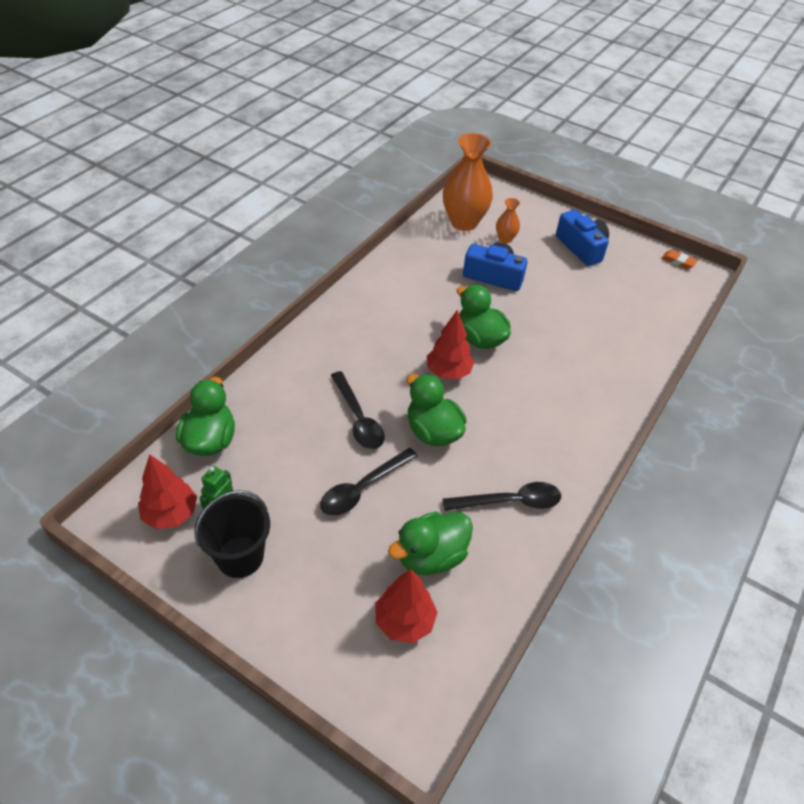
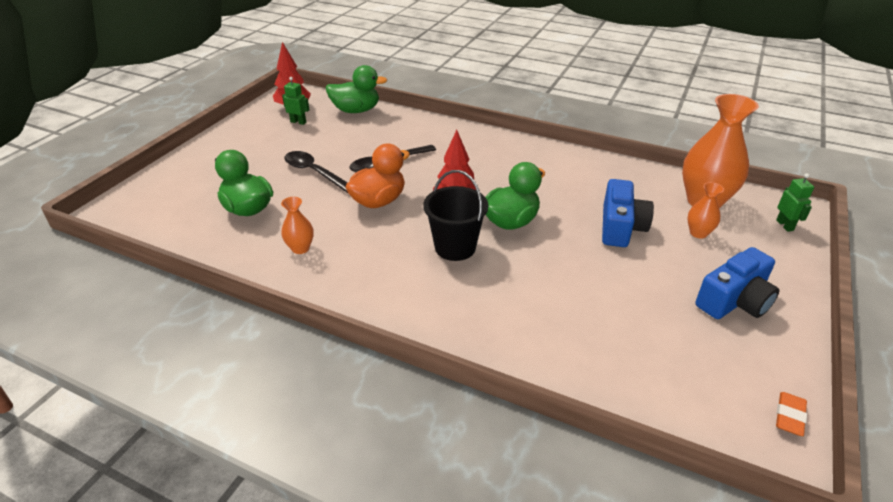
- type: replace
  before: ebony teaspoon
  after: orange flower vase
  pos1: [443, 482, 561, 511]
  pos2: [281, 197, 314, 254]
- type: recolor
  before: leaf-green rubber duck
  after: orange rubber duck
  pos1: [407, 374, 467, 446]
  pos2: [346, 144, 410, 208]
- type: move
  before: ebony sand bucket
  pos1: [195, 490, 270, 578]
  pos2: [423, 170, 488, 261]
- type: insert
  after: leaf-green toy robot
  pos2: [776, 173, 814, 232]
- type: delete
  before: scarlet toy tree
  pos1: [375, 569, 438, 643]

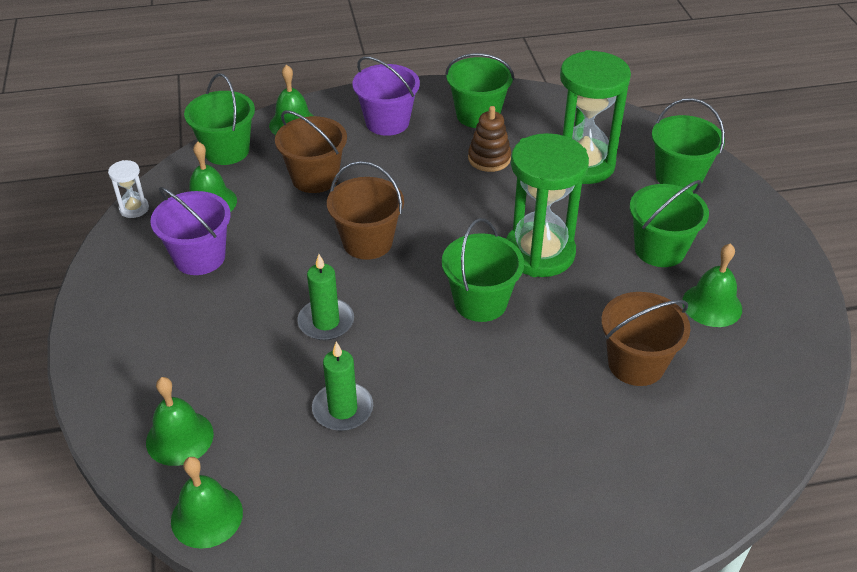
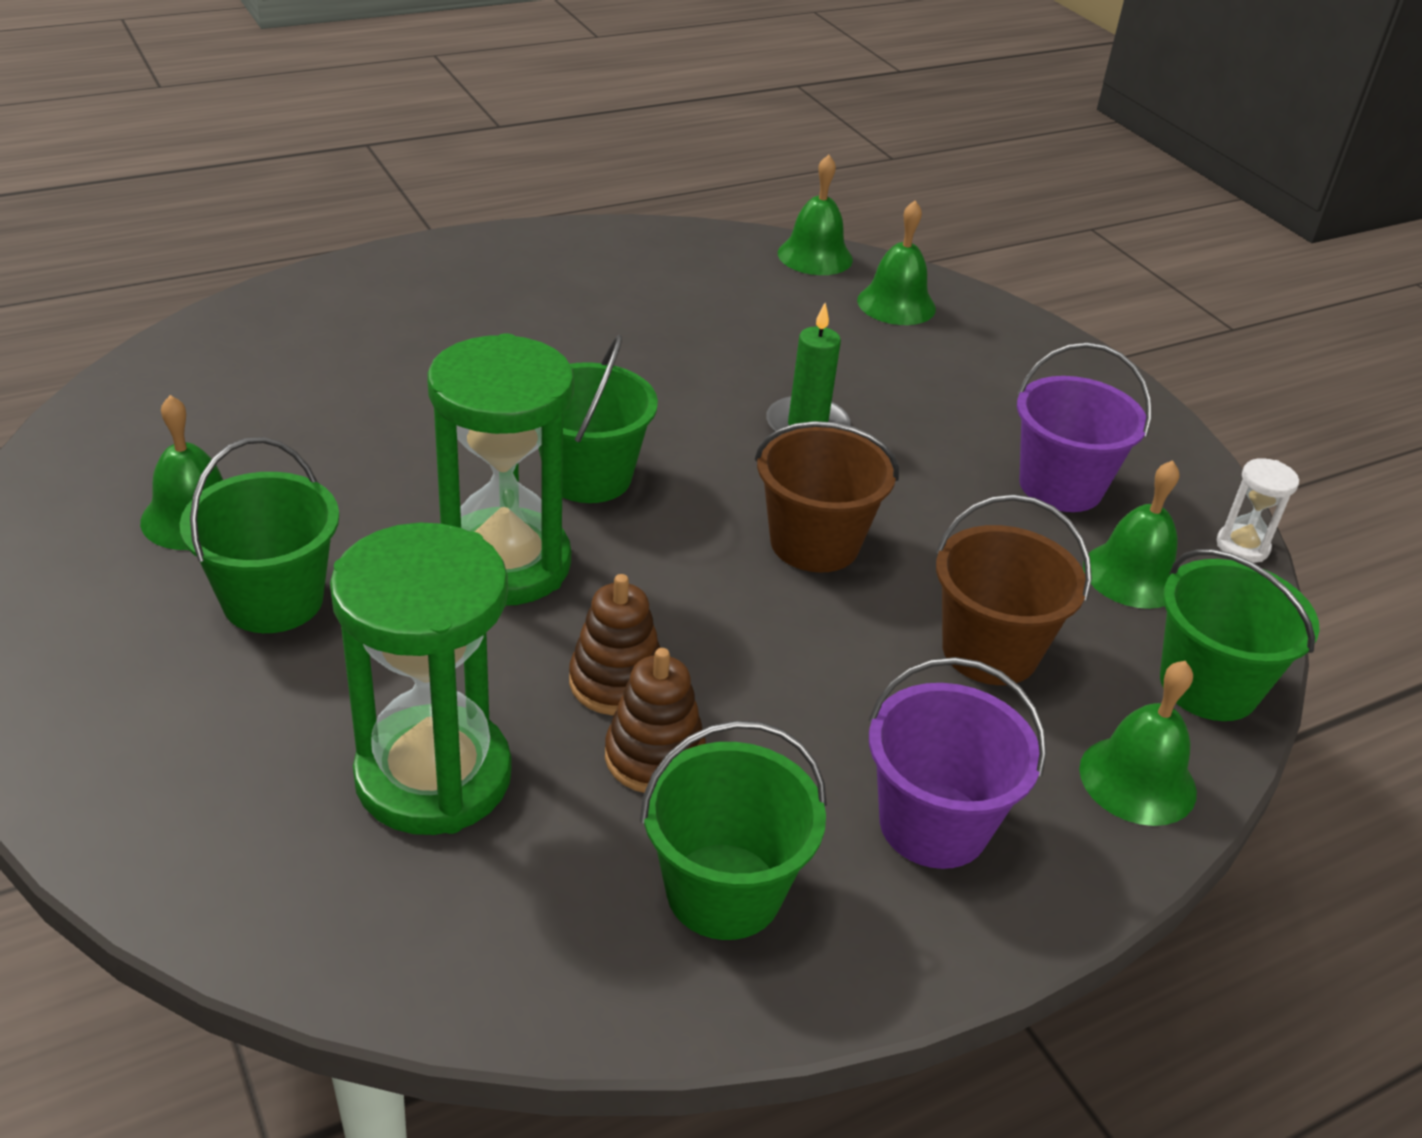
- type: insert
  after: russet stacking toy
  pos2: [569, 574, 660, 715]
- type: delete
  before: leaf-green wax candle
  pos1: [312, 342, 373, 431]
- type: delete
  before: russet sand bucket
  pos1: [601, 292, 690, 386]
- type: delete
  before: leaf-green sand bucket
  pos1: [652, 98, 725, 191]

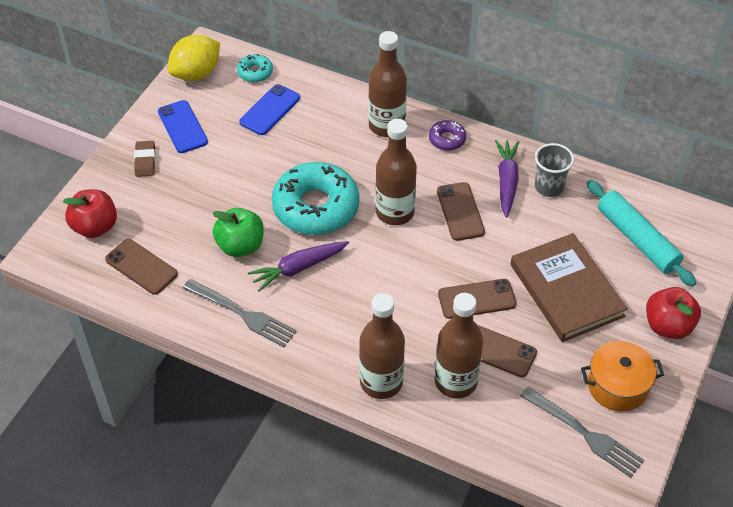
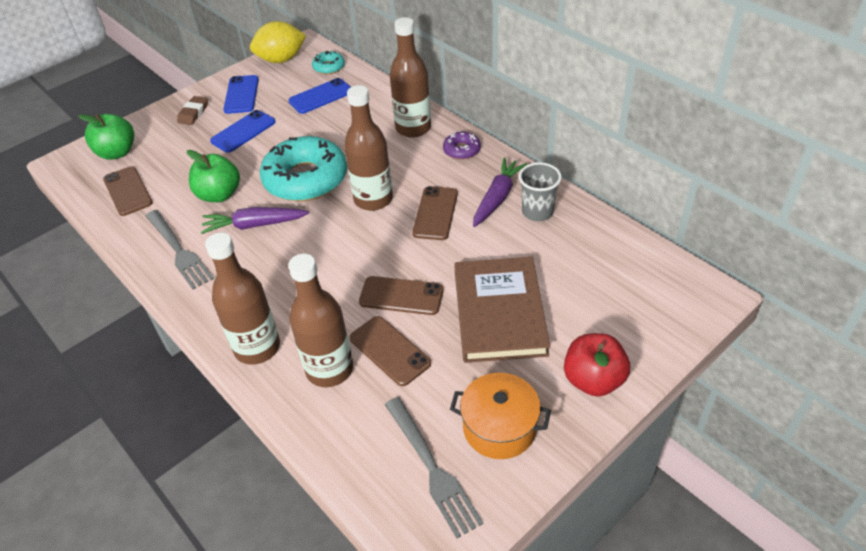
- type: recolor
  before: scarlet apple fruit
  after: leaf-green apple fruit
  pos1: [63, 189, 117, 238]
  pos2: [78, 114, 134, 160]
- type: insert
  after: cobalt phone
  pos2: [210, 110, 276, 153]
- type: delete
  before: turquoise rolling pin
  pos1: [587, 180, 696, 287]

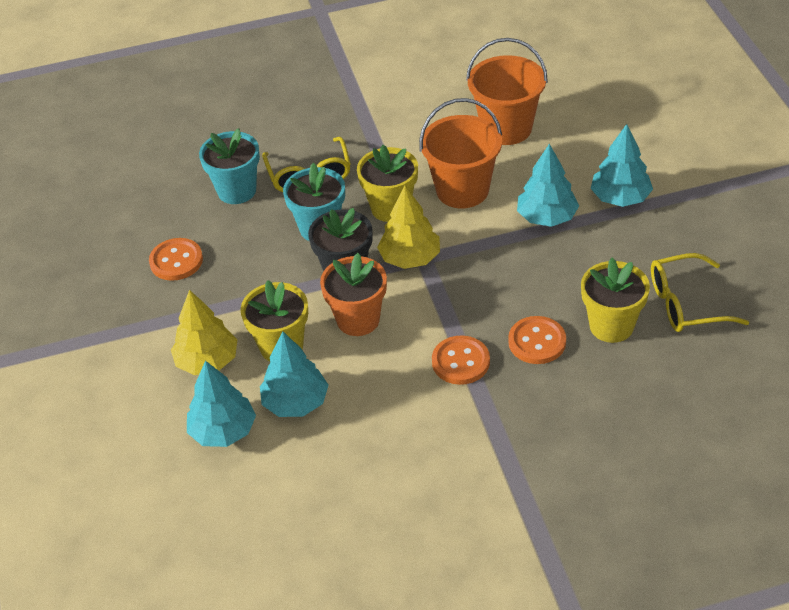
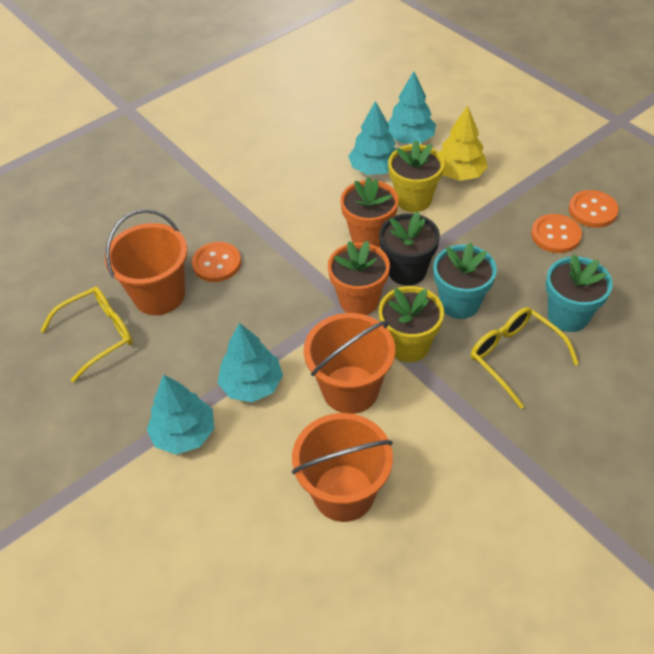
- type: replace
  before: yellow flower pot
  after: orange sand bucket
  pos1: [581, 258, 650, 343]
  pos2: [105, 209, 187, 315]
- type: replace
  before: yellow toy tree
  after: orange flower pot
  pos1: [377, 186, 440, 269]
  pos2: [328, 241, 390, 315]
- type: move
  before: orange sewing button
  pos1: [432, 335, 490, 385]
  pos2: [569, 190, 619, 228]

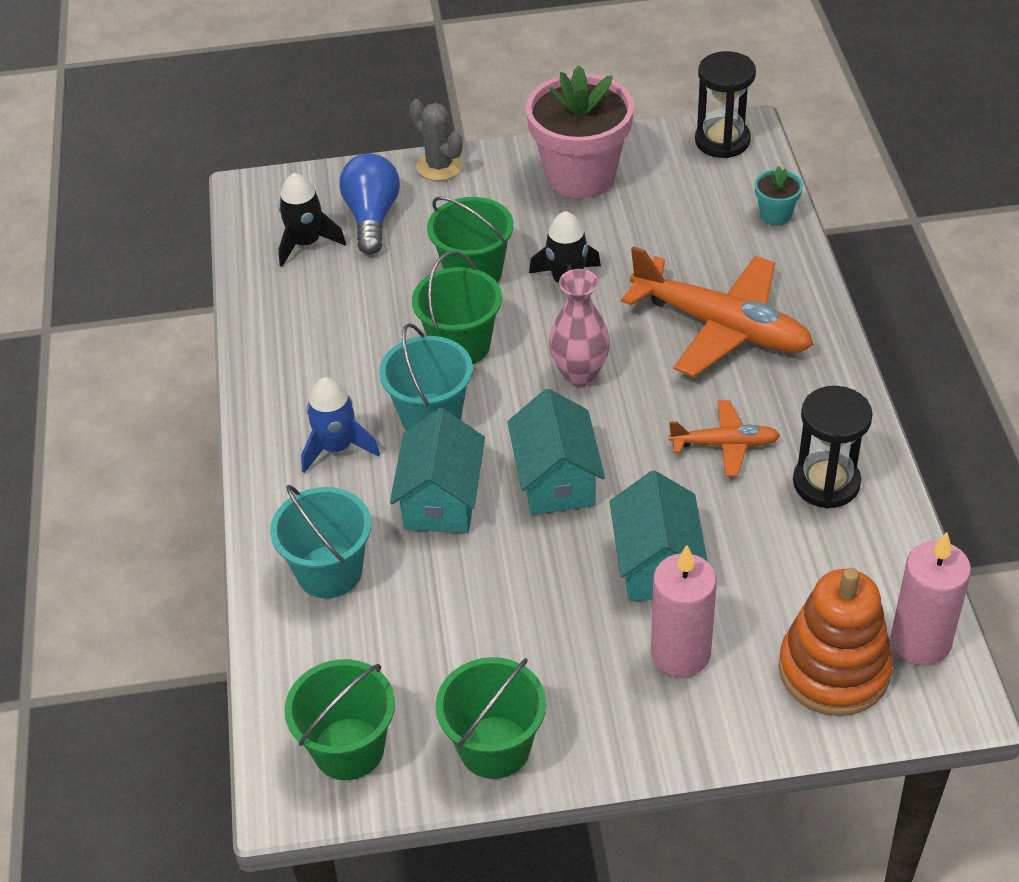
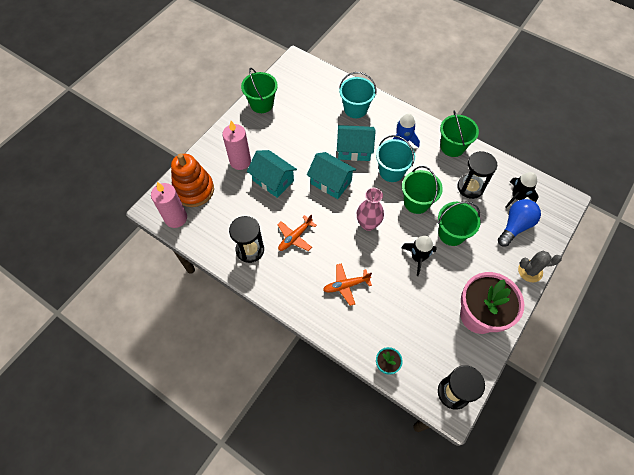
- type: resize
  before: orange aeroplane
  pos1: [621, 246, 814, 377]
  pos2: [323, 263, 372, 306]
  scale: 0.52
- type: rotate
  before: turquoise cottage
  pos1: [390, 408, 485, 533]
  pos2: [337, 125, 376, 161]
  turn: -45
- type: move
  before: leaf-green sand bucket
  pos1: [285, 659, 395, 780]
  pos2: [440, 110, 479, 157]
- type: insert
  after: ebony hourglass
  pos2: [457, 151, 497, 199]
- type: rotate
  before: cobalt lightbulb
  pos1: [339, 153, 400, 255]
  pos2: [498, 199, 541, 247]
  turn: -90

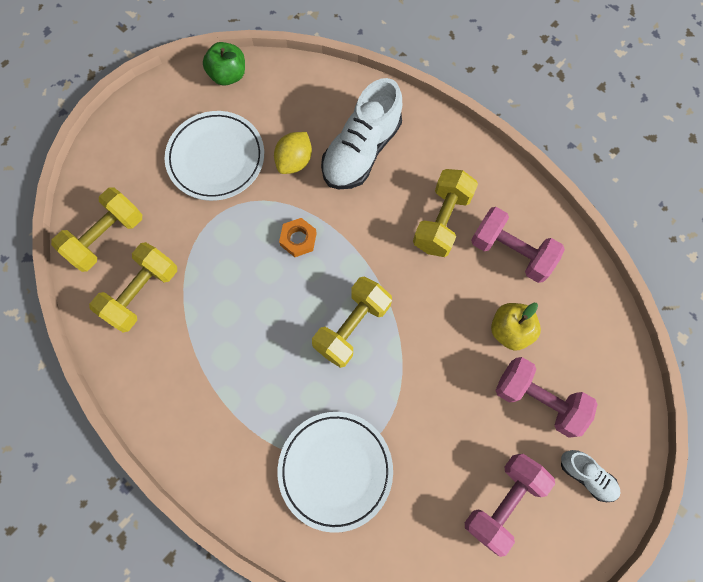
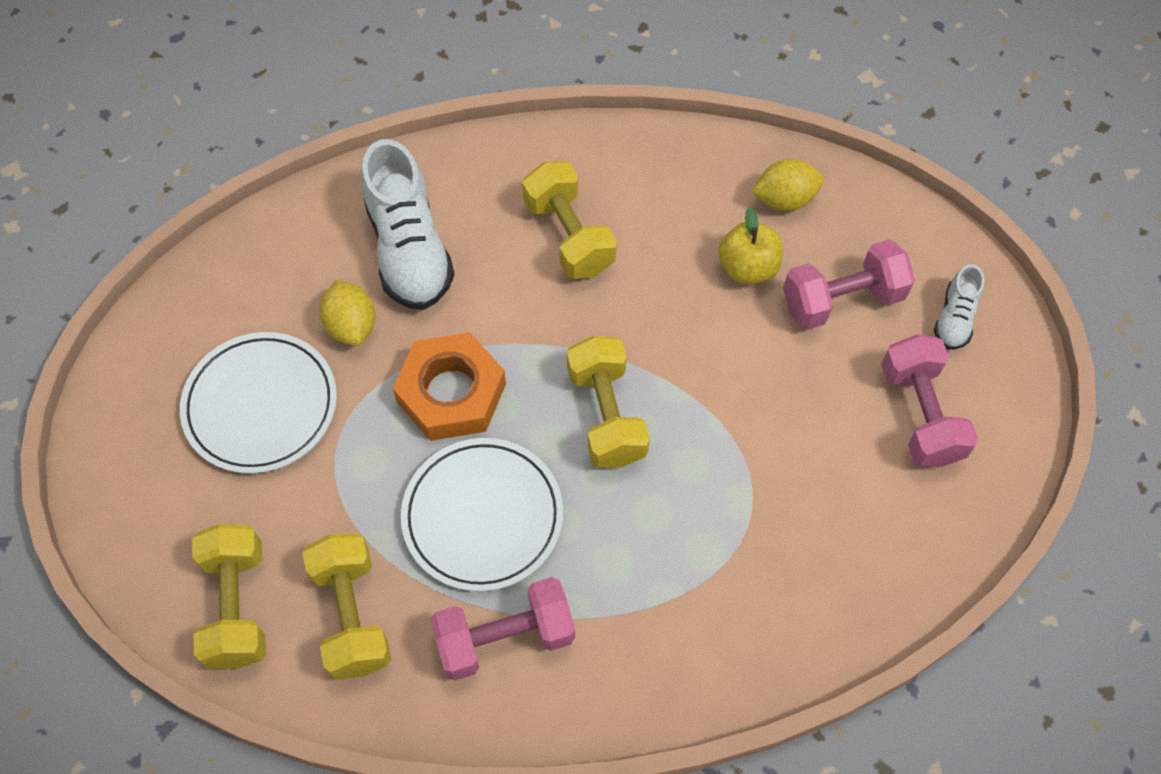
- type: resize
  before: orange nut
  pos1: [279, 218, 317, 257]
  pos2: [393, 332, 506, 441]
  scale: 1.91
- type: move
  before: white dinner plate
  pos1: [278, 412, 393, 533]
  pos2: [401, 438, 563, 592]
- type: move
  before: rosy free weight
  pos1: [471, 207, 565, 283]
  pos2: [431, 577, 575, 680]
- type: insert
  after: yellow citrus fruit
  pos2: [752, 159, 824, 211]
- type: rotate
  before: white shoe
  pos1: [561, 450, 620, 502]
  pos2: [934, 264, 984, 350]
  turn: 120
- type: delete
  before: leaf-green apple fruit
  pos1: [203, 42, 245, 86]

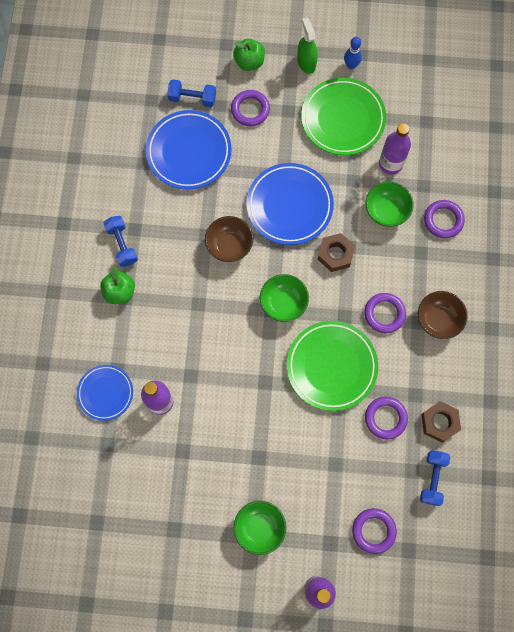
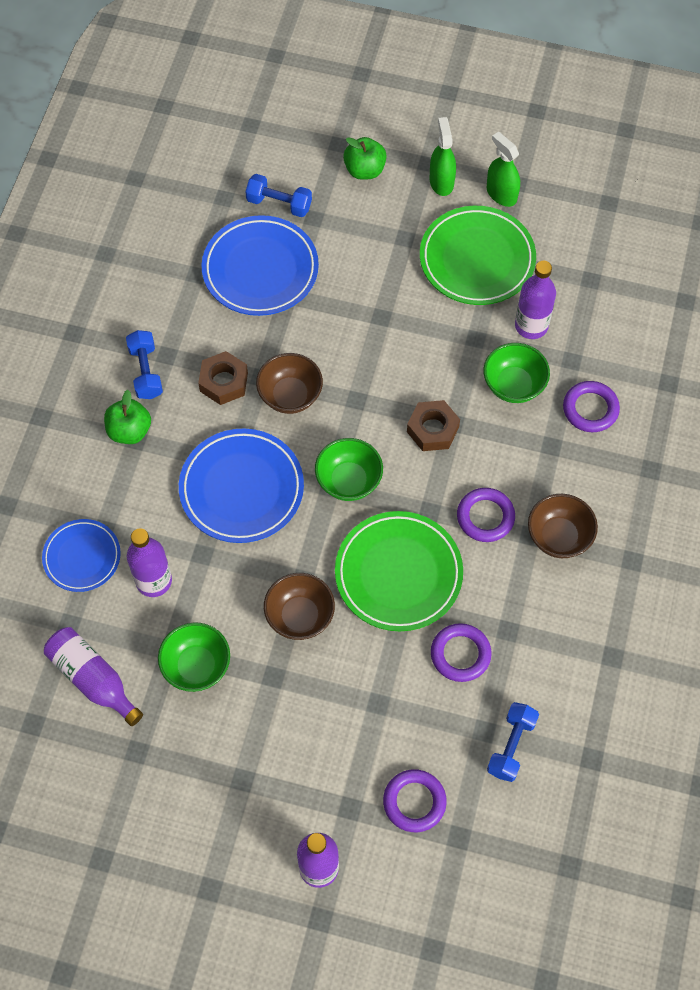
- type: insert
  after: purple bottle
  pos2: [44, 627, 143, 726]
- type: move
  before: leaf-green serving bowl
  pos1: [234, 501, 287, 555]
  pos2: [158, 622, 230, 692]
- type: move
  before: cobalt dinner plate
  pos1: [246, 163, 334, 245]
  pos2: [179, 428, 304, 543]
- type: move
  before: russet nut
  pos1: [421, 401, 461, 443]
  pos2: [198, 351, 248, 405]
- type: insert
  after: russet serving bowl
  pos2: [264, 573, 335, 640]
- type: replace
  before: cobalt skittle
  after: leaf-green spray bottle
  pos1: [344, 37, 362, 69]
  pos2: [487, 132, 520, 207]
- type: delete
  before: purple torus
  pos1: [231, 90, 270, 126]

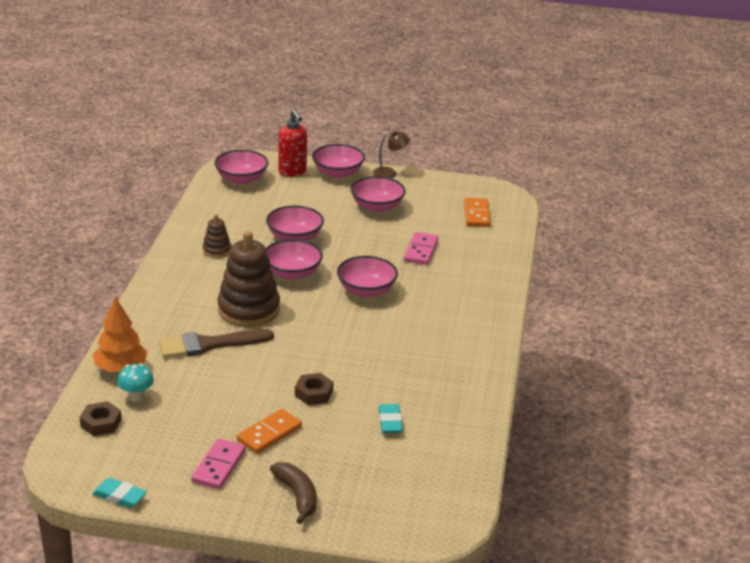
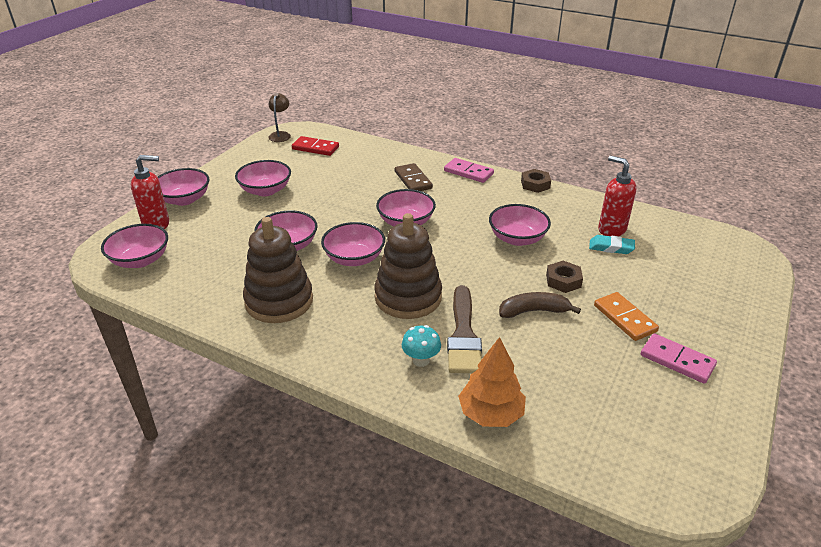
- type: resize
  before: russet stacking toy
  pos1: [203, 214, 231, 258]
  pos2: [243, 217, 313, 323]
  scale: 2.04
- type: move
  before: russet reading lamp
  pos1: [372, 130, 410, 178]
  pos2: [268, 93, 291, 142]
- type: recolor
  before: orange domino tile
  after: scarlet domino tile
  pos1: [464, 198, 491, 227]
  pos2: [292, 136, 339, 156]
- type: insert
  after: russet domino tile
  pos2: [395, 163, 433, 191]
- type: move
  before: turquoise toadstool
  pos1: [117, 363, 154, 402]
  pos2: [402, 325, 441, 367]
- type: move
  before: rosy domino tile
  pos1: [404, 232, 439, 265]
  pos2: [444, 158, 494, 183]
- type: insert
  after: rosy serving bowl
  pos2: [489, 204, 551, 246]
- type: move
  before: russet banana fruit
  pos1: [270, 462, 317, 524]
  pos2: [499, 292, 581, 318]
- type: move
  before: russet nut
  pos1: [80, 401, 122, 436]
  pos2: [521, 169, 551, 193]
- type: insert
  after: scarlet soap dispenser
  pos2: [598, 156, 637, 236]
- type: delete
  before: turquoise gum eraser
  pos1: [92, 478, 147, 508]

